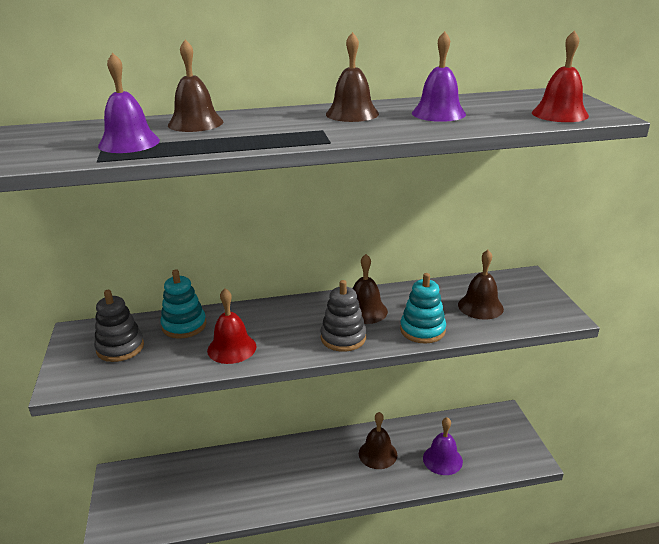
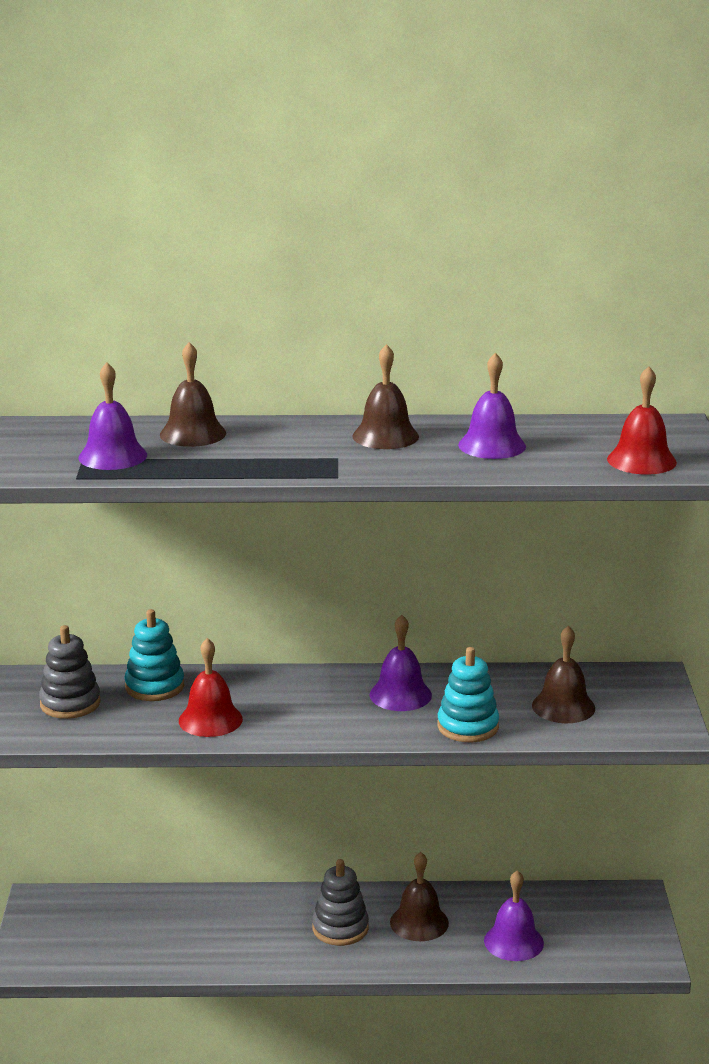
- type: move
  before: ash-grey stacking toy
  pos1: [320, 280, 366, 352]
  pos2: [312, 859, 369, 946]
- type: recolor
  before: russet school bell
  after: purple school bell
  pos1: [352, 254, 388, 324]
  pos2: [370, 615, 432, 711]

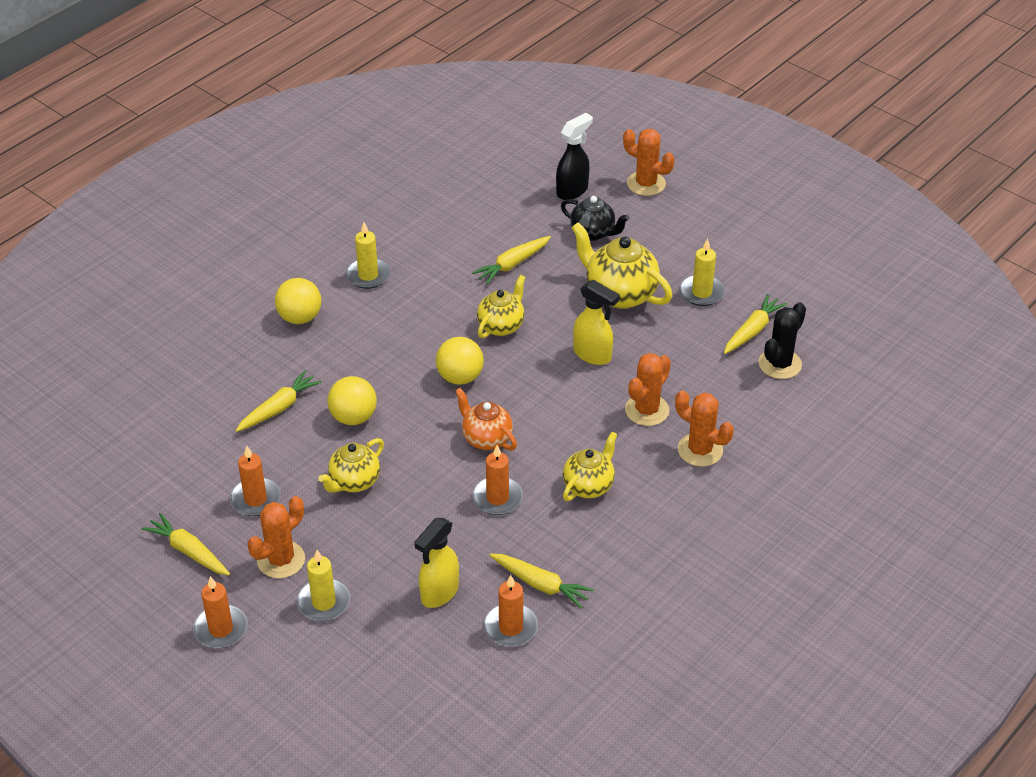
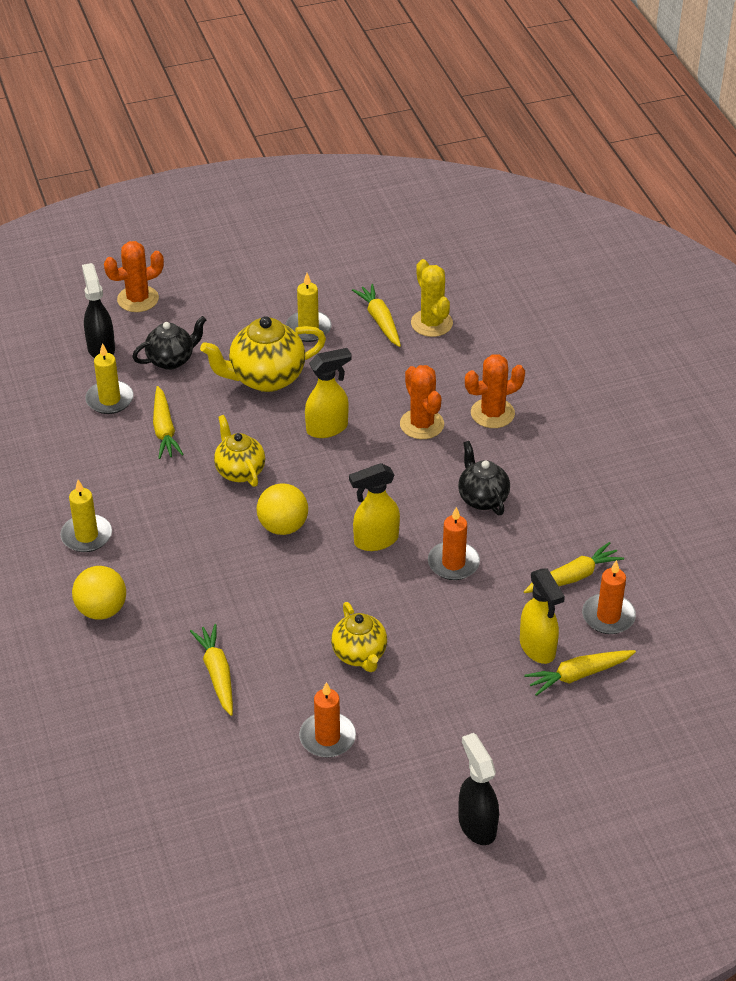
- type: move
  before: yellow wax candle
  pos1: [297, 550, 350, 621]
  pos2: [85, 343, 134, 414]
- type: replace
  before: orange china teapot
  after: yellow spray bottle
  pos1: [455, 388, 517, 450]
  pos2: [349, 463, 400, 551]
- type: recolor
  before: ebony prickly plant
  after: yellow prickly plant
  pos1: [758, 302, 806, 379]
  pos2: [411, 259, 453, 337]
- type: recolor
  before: yellow china teapot
  after: ebony china teapot
  pos1: [563, 432, 617, 501]
  pos2: [458, 441, 510, 515]
- type: replace
  before: orange wax candle
  after: ebony spray bottle
  pos1: [193, 576, 248, 648]
  pos2: [459, 733, 499, 845]
- type: move
  before: yellow carrot
  pos1: [142, 513, 230, 575]
  pos2: [524, 650, 636, 696]
- type: delete
  before: orange prickly plant
  pos1: [247, 496, 305, 578]
- type: delete
  before: yellow play ball
  pos1: [327, 376, 377, 425]

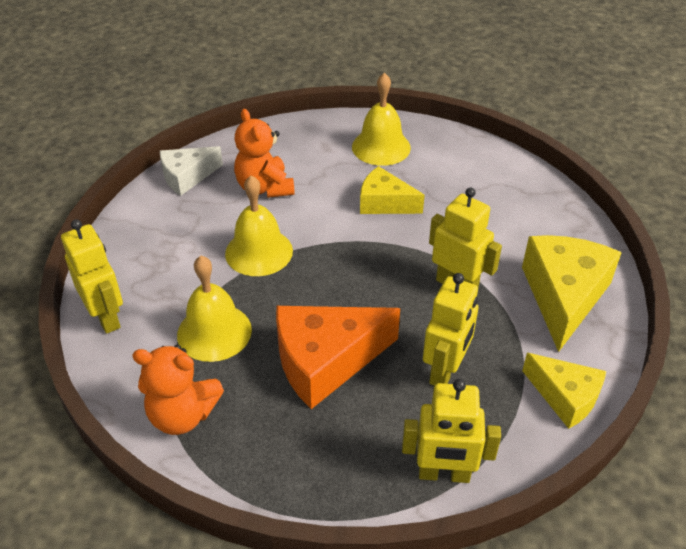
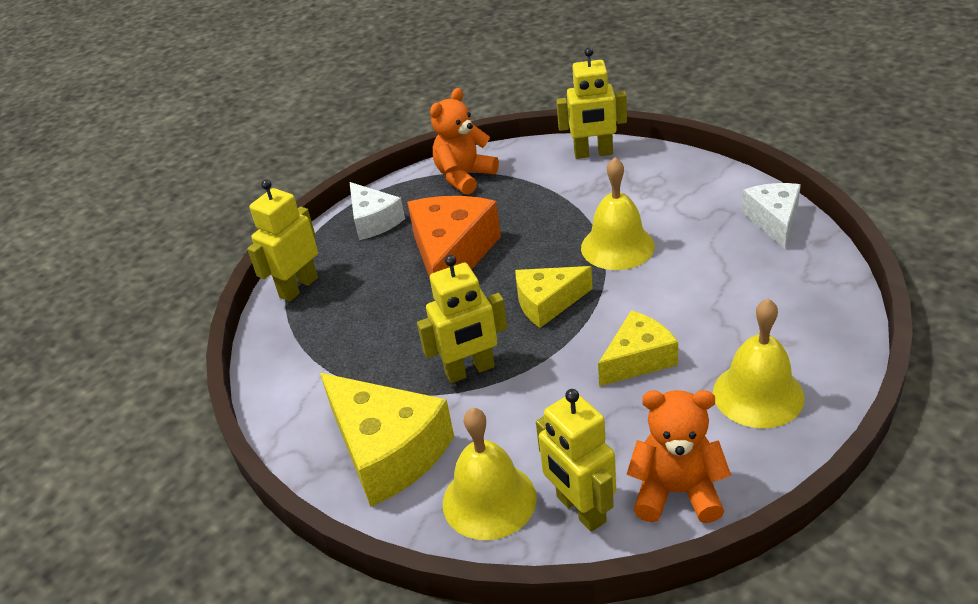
- type: insert
  after: white cheese wedge
  pos2: [349, 182, 405, 240]
- type: move
  before: yellow school bell
  pos1: [177, 256, 252, 362]
  pos2: [443, 408, 537, 540]
- type: move
  before: yellow cheese wedge
  pos1: [522, 353, 606, 429]
  pos2: [515, 266, 593, 328]
- type: move
  before: yellow toy robot
  pos1: [423, 273, 479, 386]
  pos2: [536, 389, 616, 532]
- type: move
  before: orange teddy bear
  pos1: [234, 109, 295, 198]
  pos2: [627, 390, 731, 523]

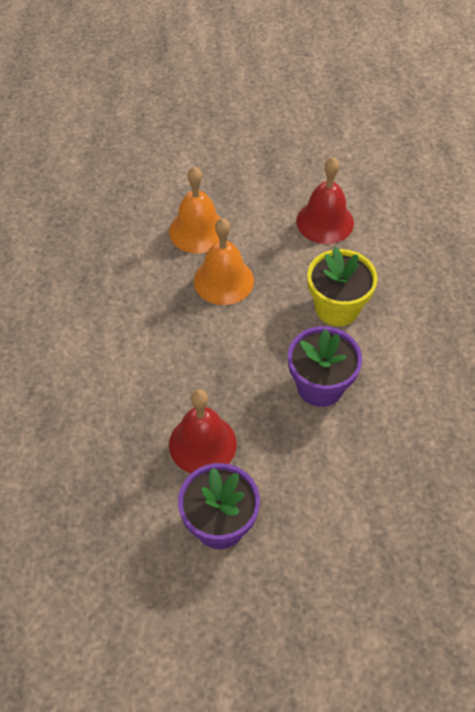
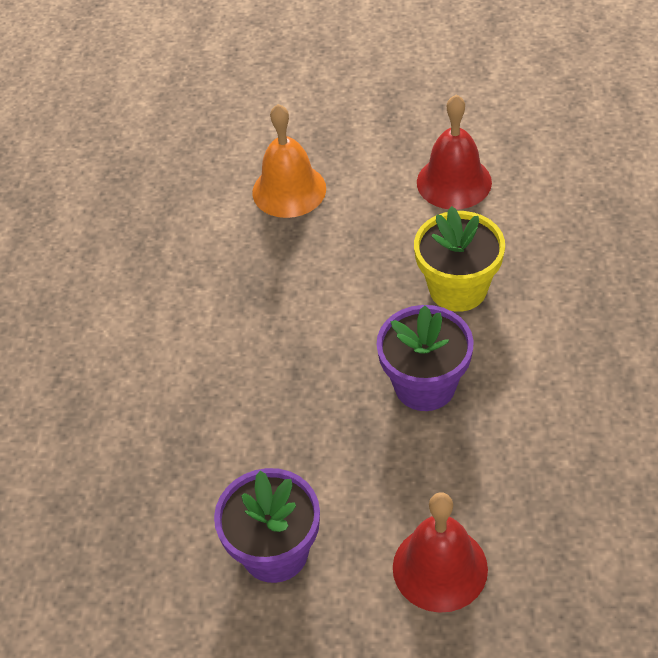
- type: move
  before: scarlet school bell
  pos1: [169, 389, 237, 473]
  pos2: [393, 492, 488, 613]
- type: delete
  before: orange school bell
  pos1: [194, 218, 254, 305]

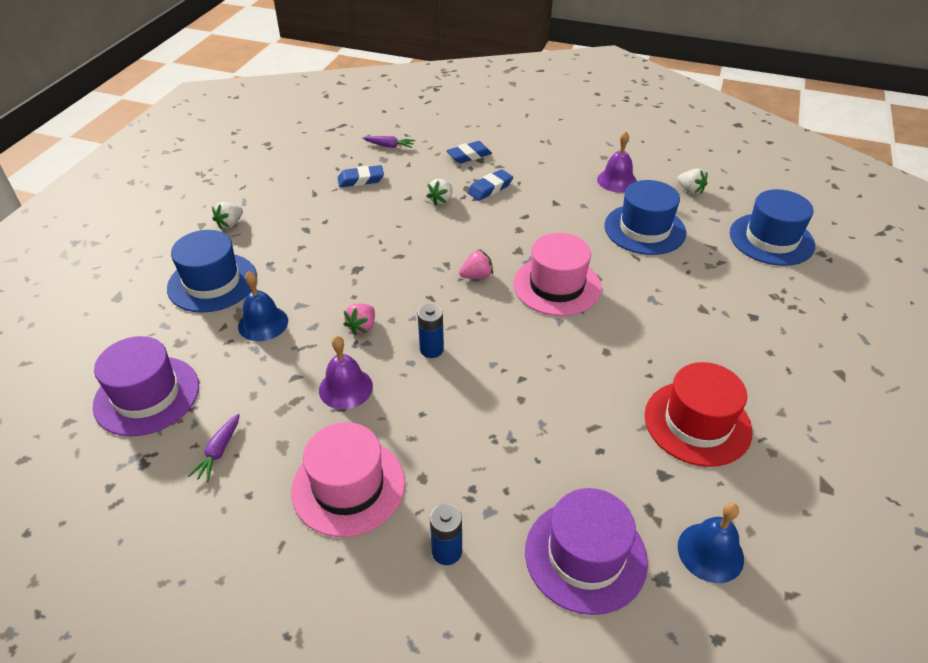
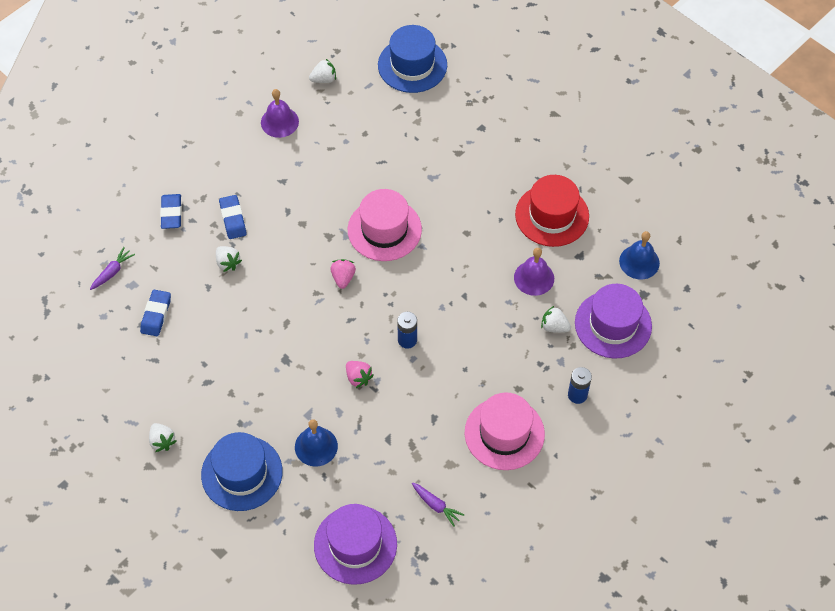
- type: move
  before: purple school bell
  pos1: [319, 336, 373, 409]
  pos2: [514, 248, 554, 296]
- type: insert
  after: white strawberry
  pos2: [541, 306, 571, 333]
- type: delete
  before: cobalt top hat
  pos1: [604, 180, 686, 255]

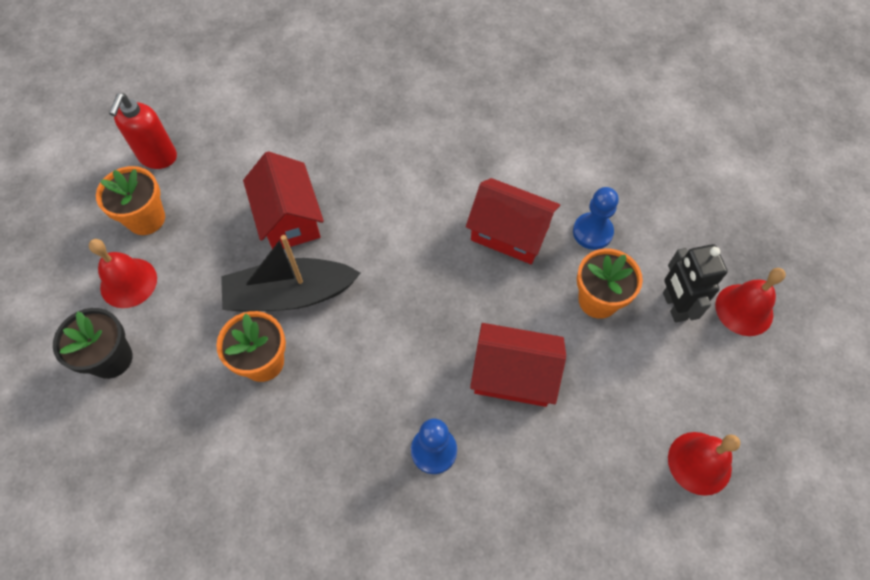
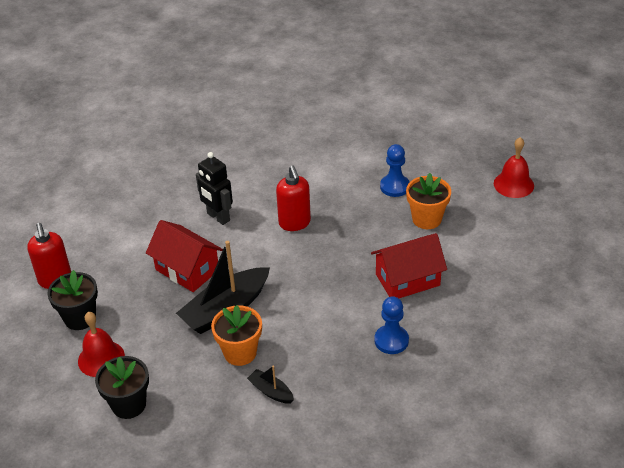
- type: recolor
  before: orange flower pot
  after: ebony flower pot
  pos1: [96, 166, 165, 235]
  pos2: [47, 270, 98, 330]
- type: move
  before: ebony toy robot
  pos1: [663, 244, 728, 323]
  pos2: [196, 152, 233, 225]
- type: insert
  after: ebony toy boat
  pos2: [247, 366, 294, 404]
- type: insert
  after: scarlet soap dispenser
  pos2: [276, 166, 311, 231]
- type: delete
  before: scarlet cottage
  pos1: [466, 178, 560, 264]
- type: delete
  before: scarlet school bell
  pos1: [668, 432, 740, 496]

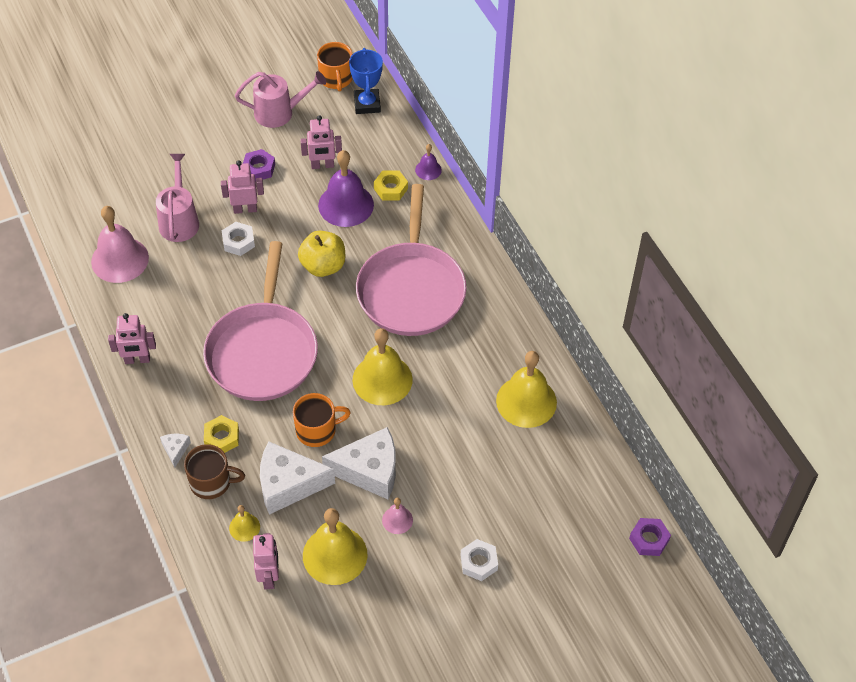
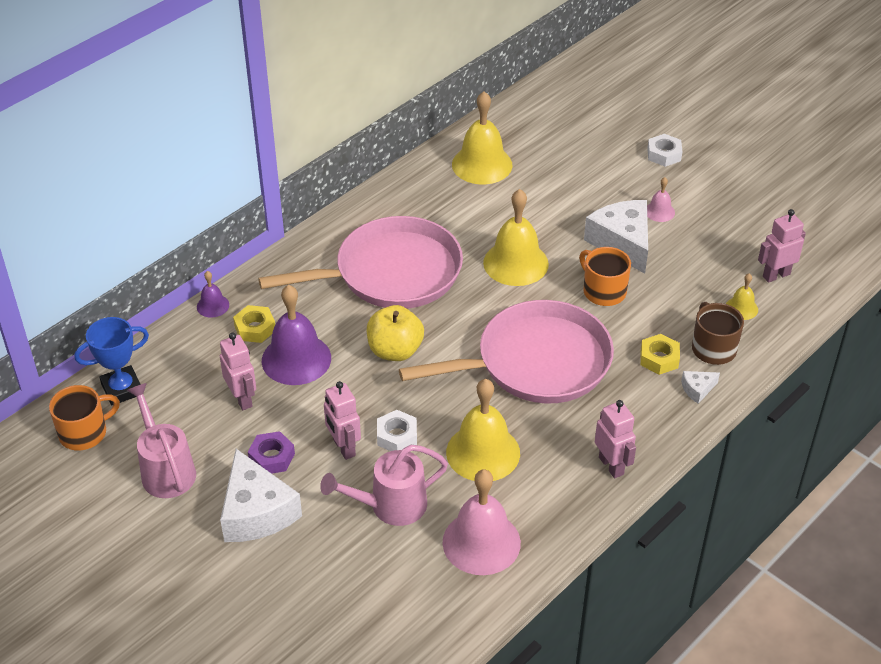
- type: move
  before: white cheese wedge
  pos1: [260, 441, 335, 515]
  pos2: [220, 449, 302, 542]
- type: move
  before: yellow school bell
  pos1: [303, 508, 368, 585]
  pos2: [446, 379, 520, 481]
- type: delete
  before: purple nut
  pos1: [629, 518, 671, 556]

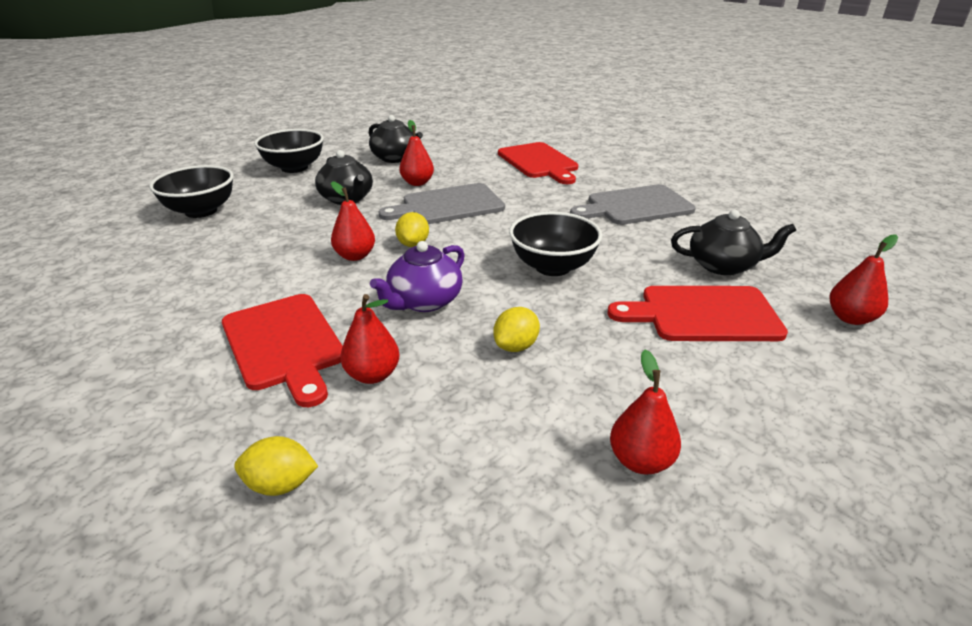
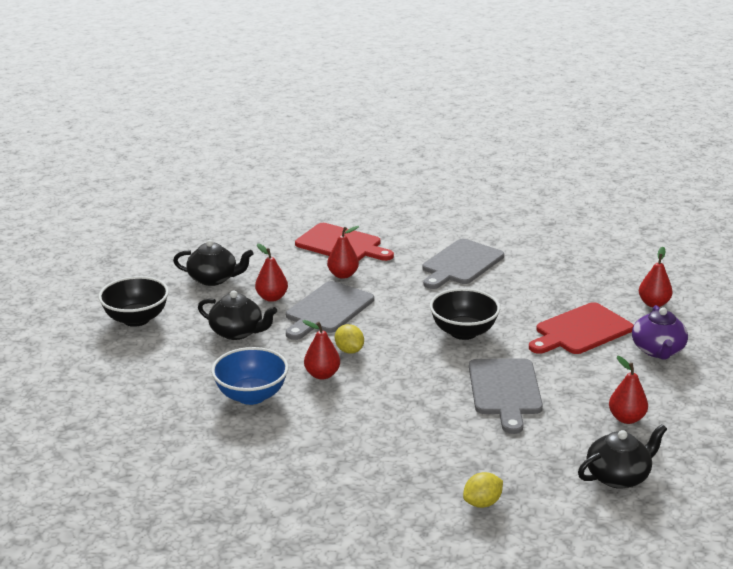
- type: insert
  after: cobalt serving bowl
  pos2: [211, 347, 289, 405]
- type: move
  before: scarlet pear fruit
  pos1: [340, 294, 400, 384]
  pos2: [327, 226, 359, 279]
- type: replace
  before: yellow citrus fruit
  after: ash-grey bread board
  pos1: [493, 307, 540, 352]
  pos2: [469, 358, 543, 434]
- type: move
  before: ebony china teapot
  pos1: [671, 210, 796, 275]
  pos2: [578, 424, 667, 489]
- type: move
  before: purple china teapot
  pos1: [370, 241, 465, 312]
  pos2: [632, 305, 688, 360]
- type: delete
  before: ebony serving bowl
  pos1: [149, 165, 234, 218]
- type: delete
  before: scarlet bread board
  pos1: [222, 294, 343, 407]

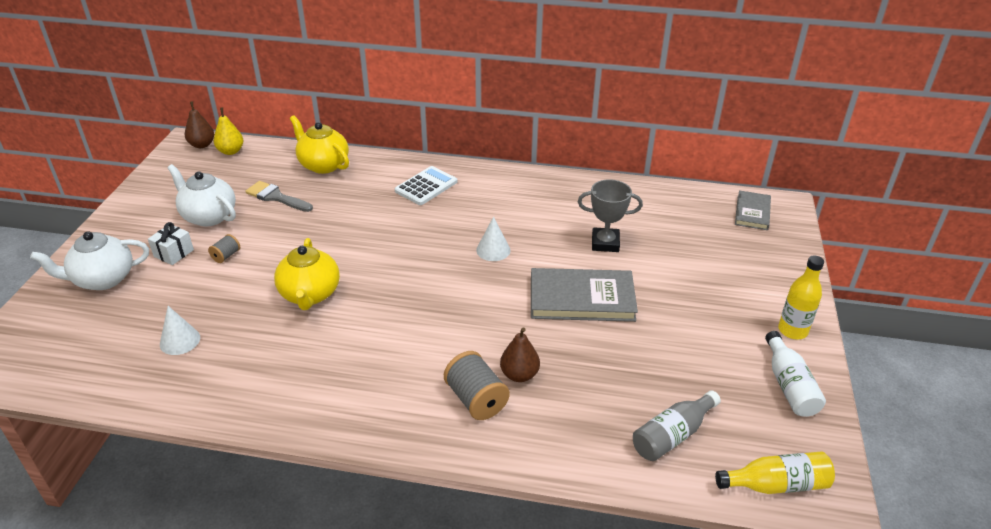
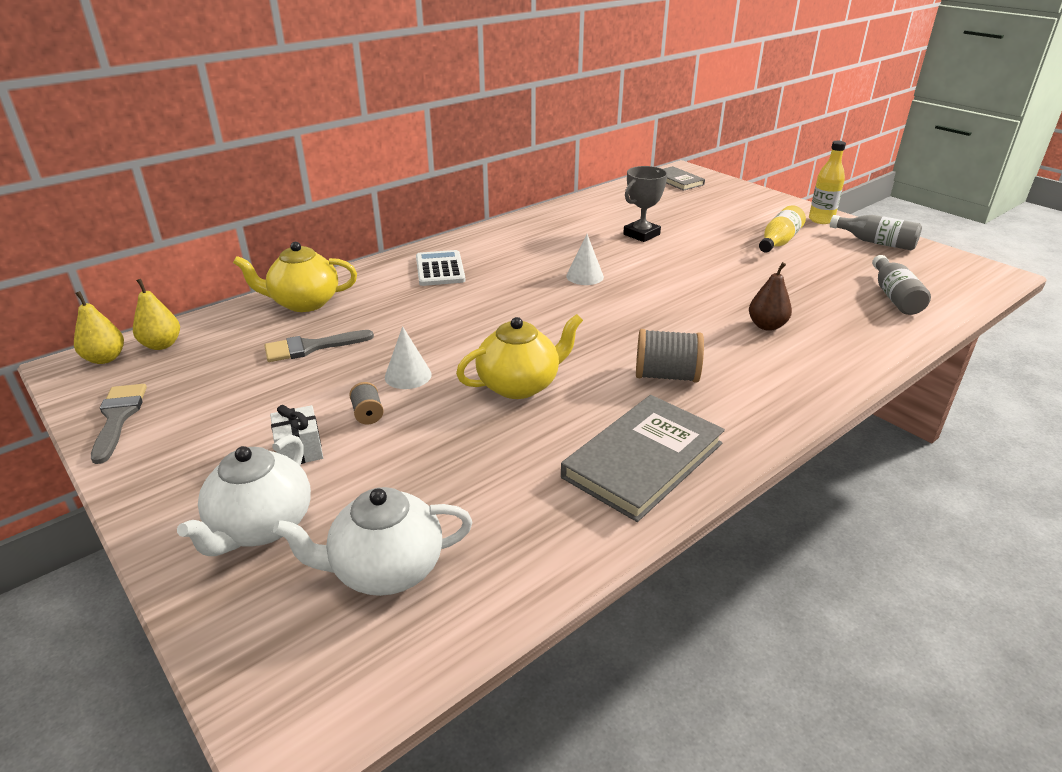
- type: recolor
  before: russet pear fruit
  after: yellow pear fruit
  pos1: [185, 101, 214, 148]
  pos2: [74, 291, 124, 364]
- type: insert
  after: ash-grey brush
  pos2: [91, 384, 147, 464]
- type: move
  before: white china teapot
  pos1: [167, 164, 236, 226]
  pos2: [273, 487, 472, 596]
- type: move
  before: white cone
  pos1: [160, 306, 200, 355]
  pos2: [385, 326, 432, 389]
- type: rotate
  before: yellow china teapot
  pos1: [274, 238, 340, 310]
  pos2: [456, 314, 583, 399]
  turn: -60
- type: move
  before: ash-grey hardback
  pos1: [531, 268, 638, 322]
  pos2: [561, 395, 725, 522]
- type: move
  before: ash-grey reel of thread
  pos1: [444, 351, 510, 420]
  pos2: [636, 329, 704, 383]
- type: move
  before: yellow bottle
  pos1: [715, 452, 835, 494]
  pos2: [759, 205, 806, 253]
- type: recolor
  before: white bottle
  after: ash-grey bottle
  pos1: [765, 331, 826, 417]
  pos2: [830, 215, 922, 250]

